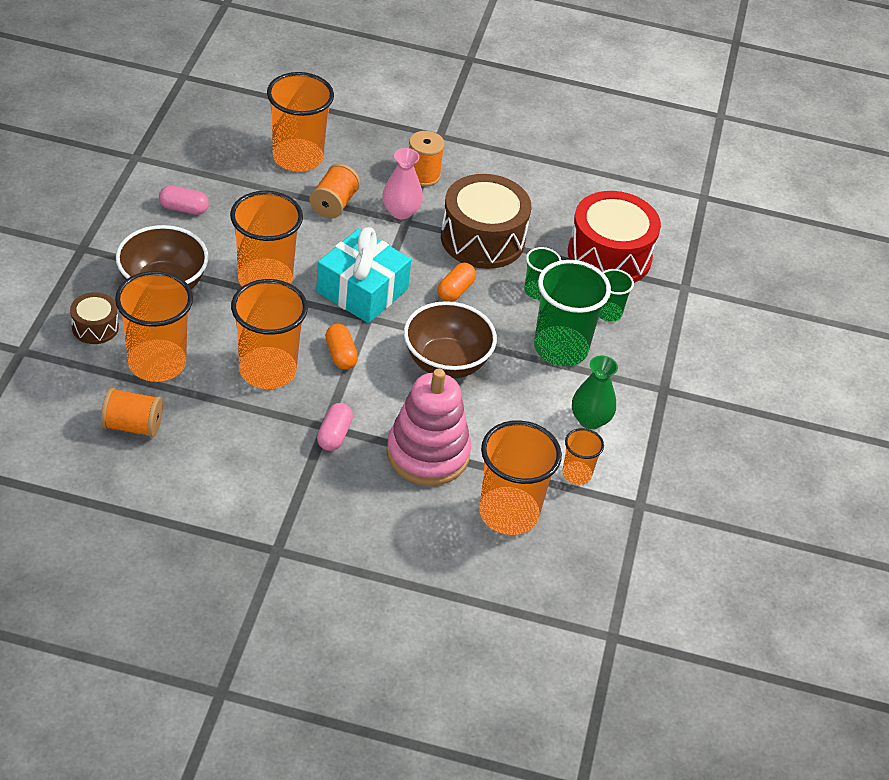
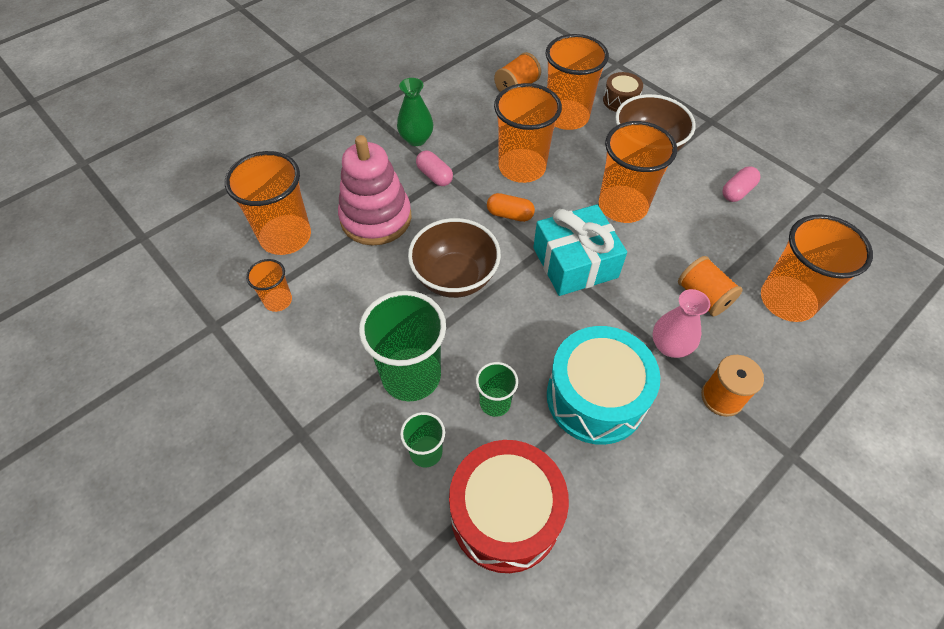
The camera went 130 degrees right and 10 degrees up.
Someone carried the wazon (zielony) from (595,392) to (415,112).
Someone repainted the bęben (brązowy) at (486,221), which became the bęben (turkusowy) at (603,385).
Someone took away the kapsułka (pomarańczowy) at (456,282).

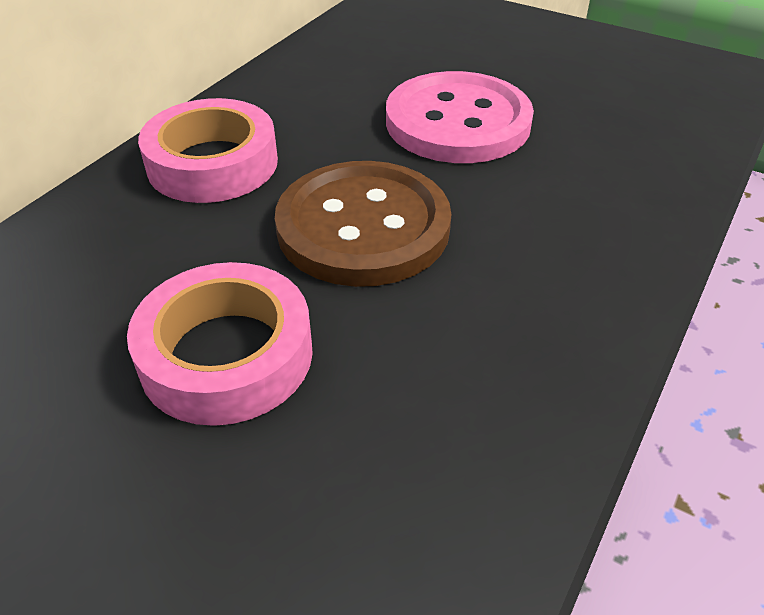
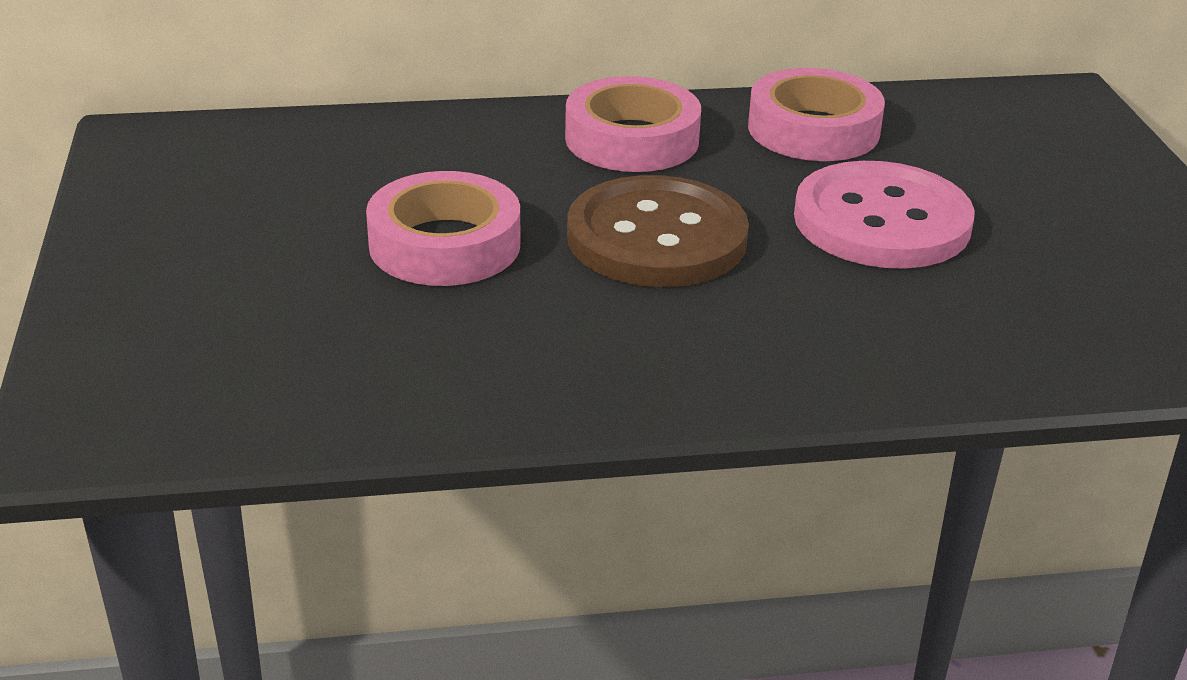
The camera went 50 degrees right and 10 degrees down.
Someone put down the taśma klejąca (różowy) at (816,114).

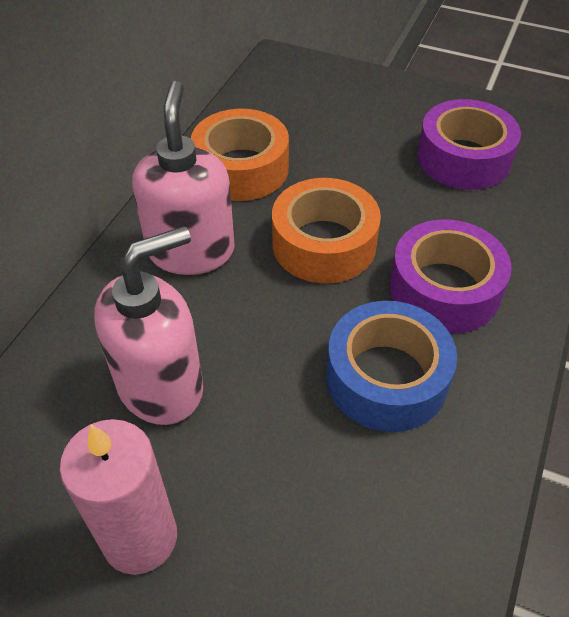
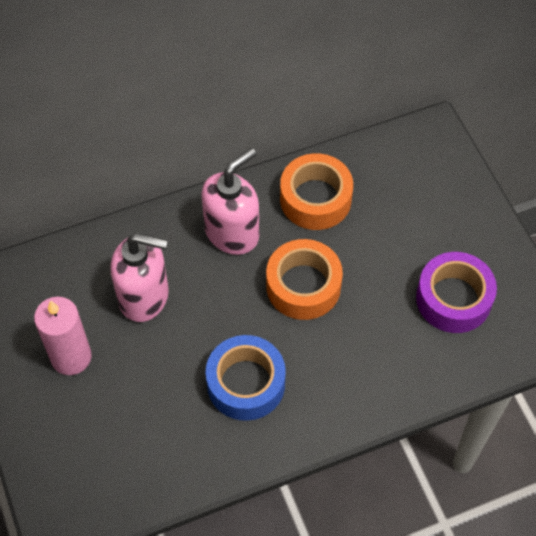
The camera went 45 degrees right and 10 degrees up.
Someone took away the taśma klejąca (fioletowy) at (450,276).

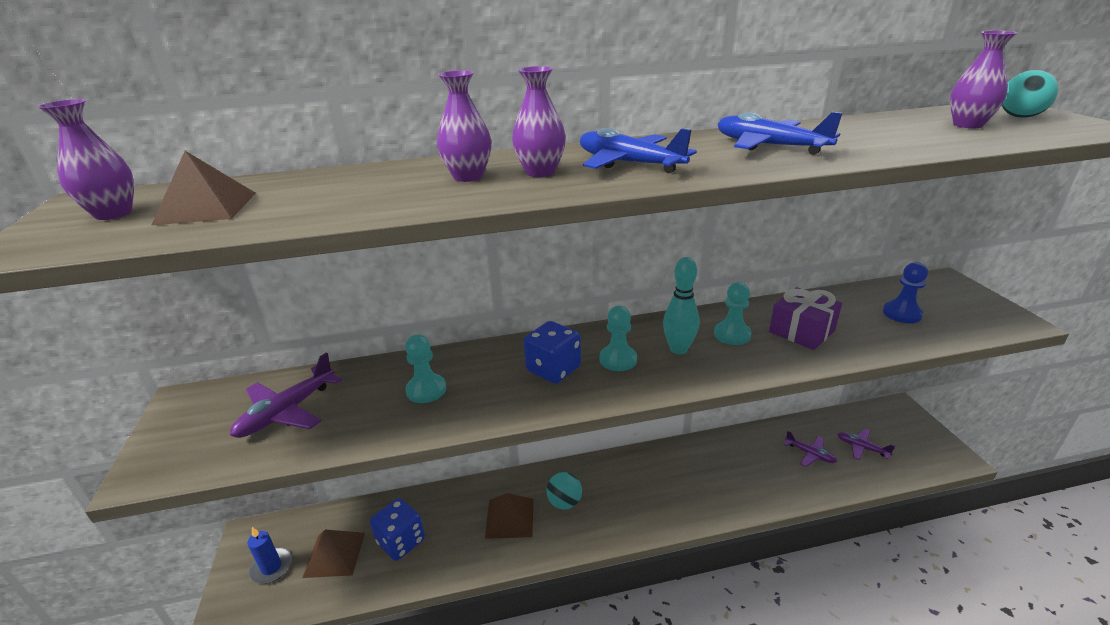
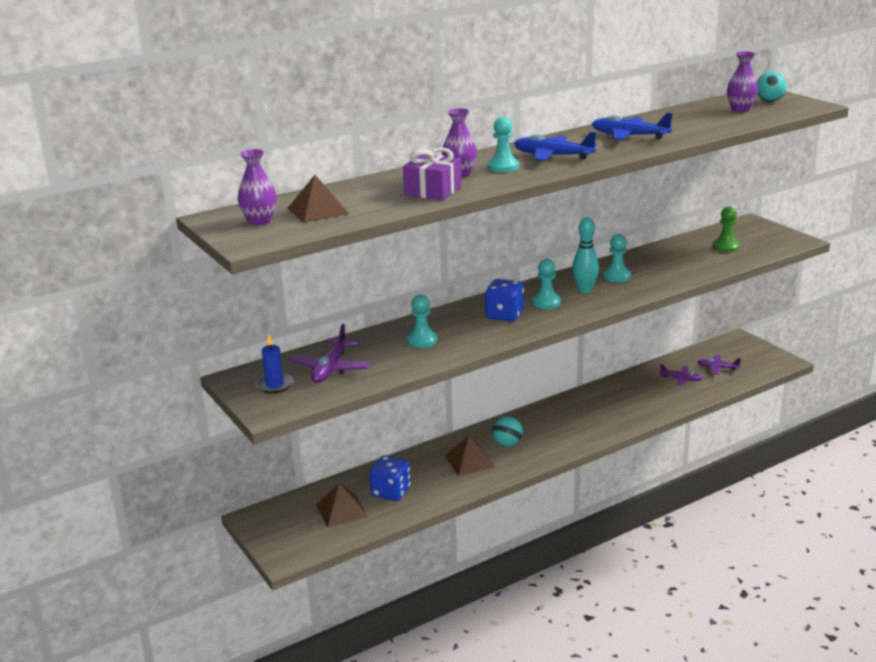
The camera went 20 degrees left and 5 degrees down.
Someone carried the świeca (niebieski) from (269,555) to (274,364).
Someone carried the prezent (fioletowy) from (805,318) to (432,173).
Someone swapped the wazon (fioletowy) at (539,121) for the pionek (turkusowy) at (503,144).
Someone repainted the pionek (niebieski) at (905,292), which became the pionek (zielony) at (726,229).

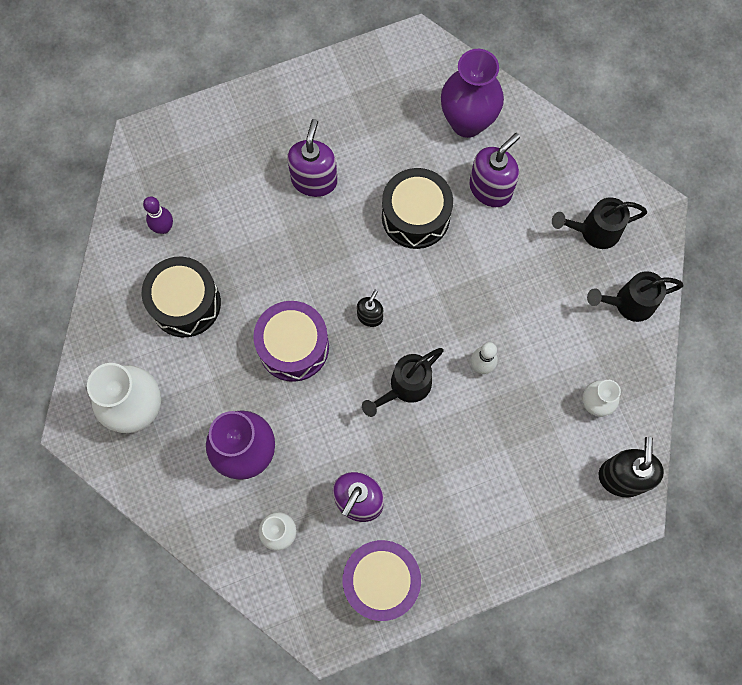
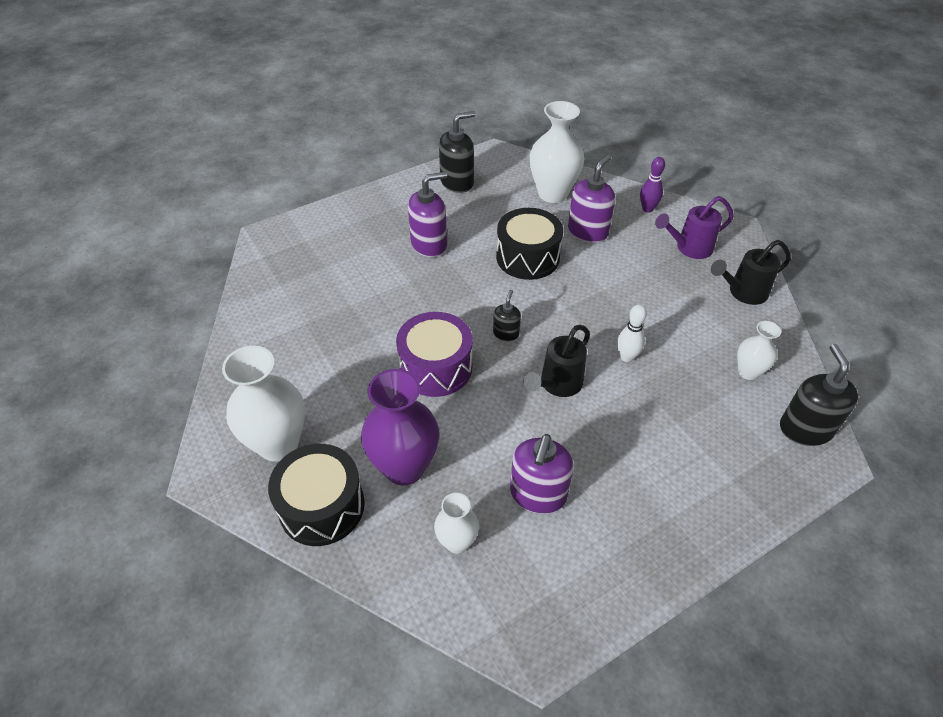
The camera went 10 degrees left and 25 degrees down.
Someone carried the bęben (czarny) from (181,297) to (316,495).
Someone rotated the dozownik mydła (fioletowy) at (312,158) by 60 degrees clockwise.
Someone put down the dozownik mydła (czarny) at (457,152).
Someone repainted the wazon (fioletowy) at (472,93), which became the wazon (biały) at (557,152).
Someone carried the kręgiel (fioletowy) from (158,215) to (652,185).
Someone repainted the konewka (czarny) at (599,223), which became the konewka (fioletowy) at (694,227).
Someone took away the bęben (fioletowy) at (382,580).

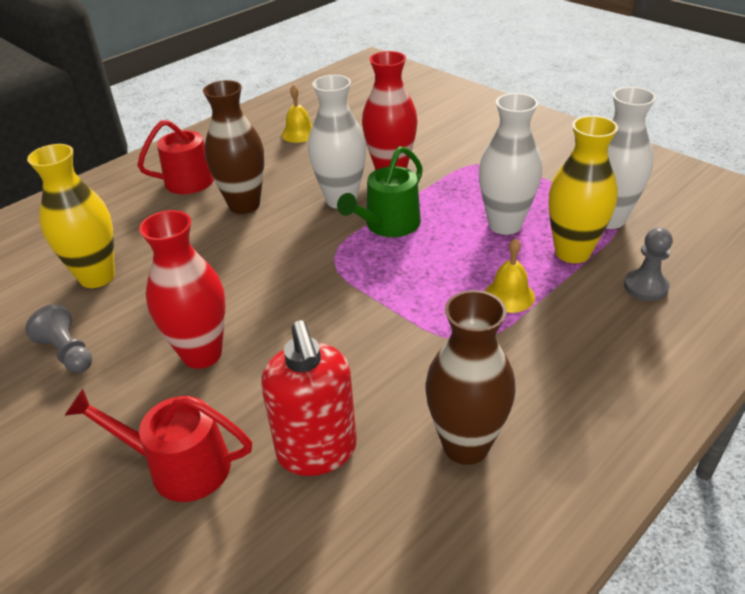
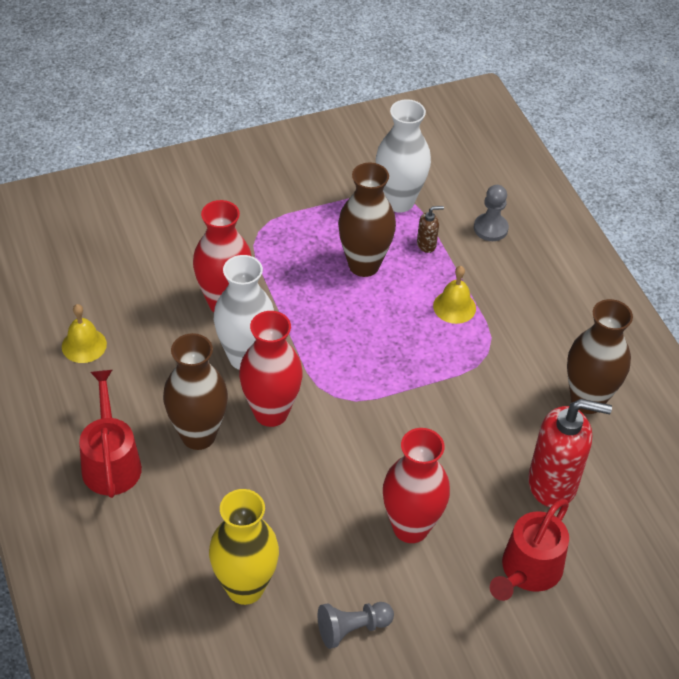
The camera went 70 degrees left and 10 degrees up.
Someone put down the wazon (czerwony) at (271,369).
Someone repainted the wazon (biały) at (510,164), which became the wazon (brązowy) at (367,220).
Someone swapped the wazon (żółty) at (583,189) for the dozownik mydła (brązowy) at (430,229).
Someone took away the konewka (zielony) at (380,191).

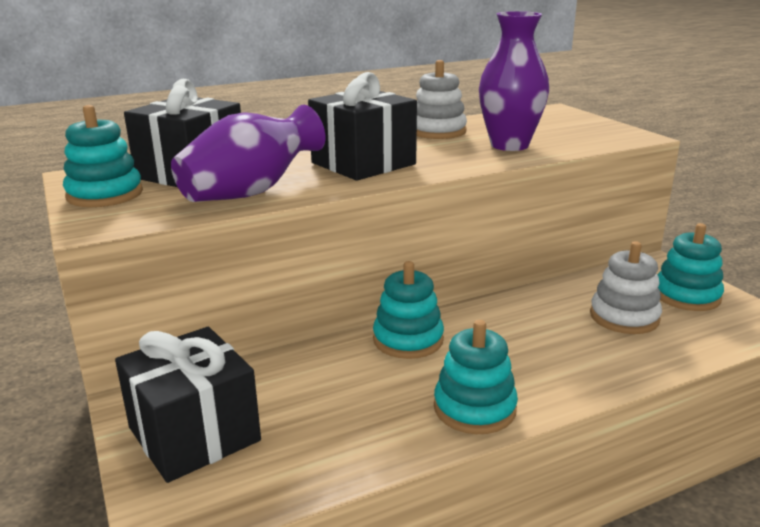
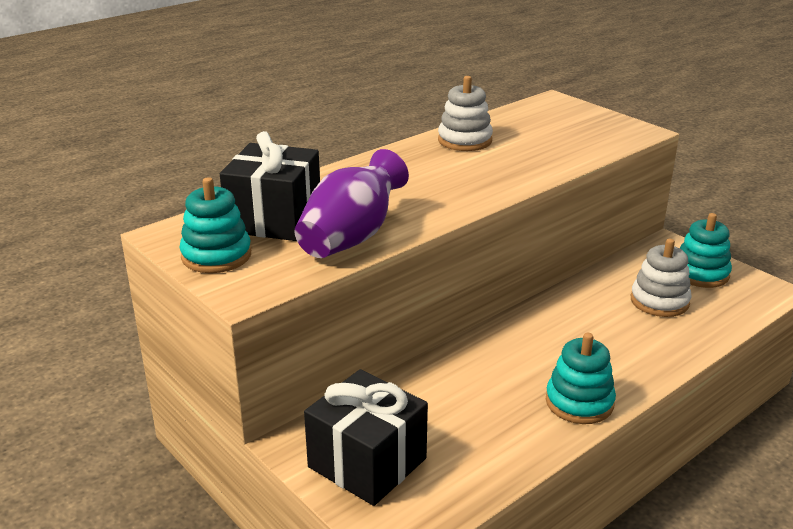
The camera went 15 degrees left and 5 degrees up.
Someone took away the prezent (czarny) at (362,126).
Someone took away the zabawka nakładanka (turkusowy) at (408,310).
Someone took away the wazon (fioletowy) at (514,81).

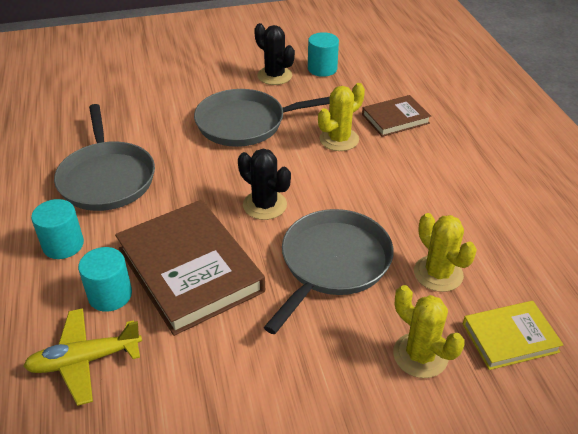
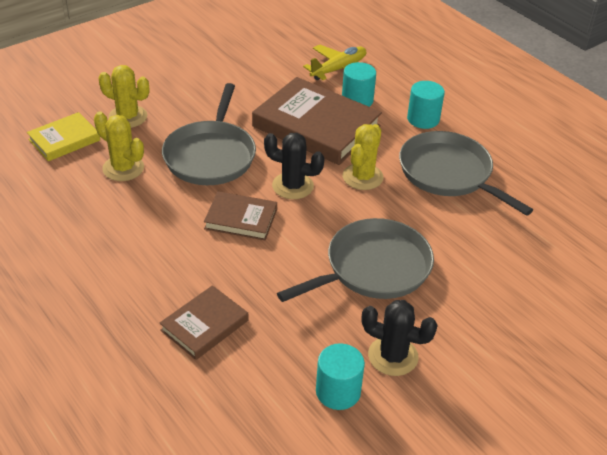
The camera went 155 degrees right and 0 degrees up.
Someone put down the książka (brązowy) at (240,216).
Someone carried the kaktus (żółty) from (341,117) to (363,157).

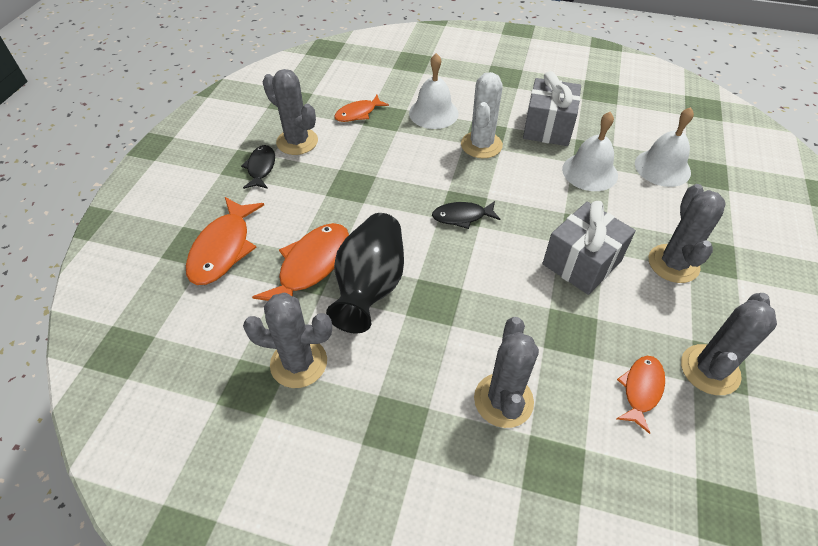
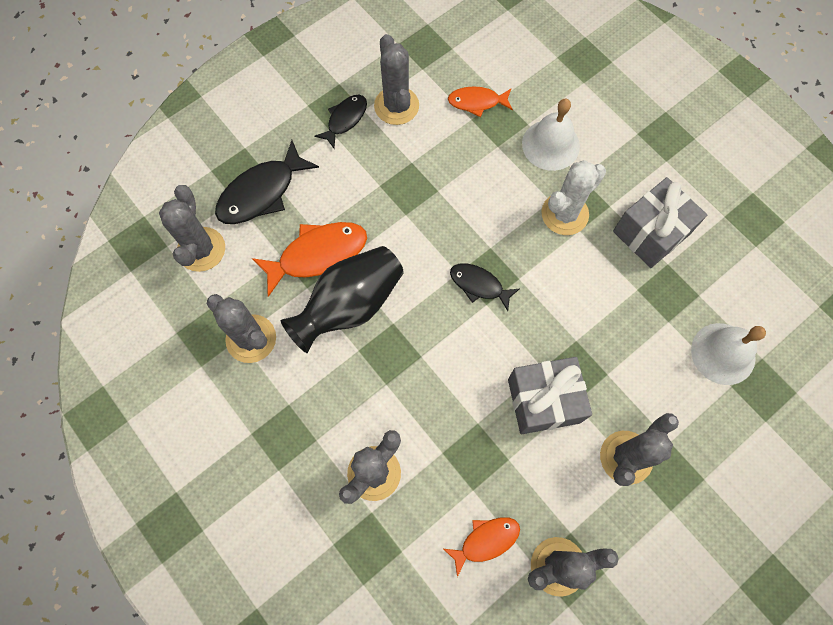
The camera went 35 degrees right and 20 degrees up.
Someone put down the kaktus (szary) at (192,228).
Someone repainted the ryba (pomarańczowy) at (225,241), which became the ryba (czarny) at (267,182).
Someone took away the dzwonek (biały) at (590,151).

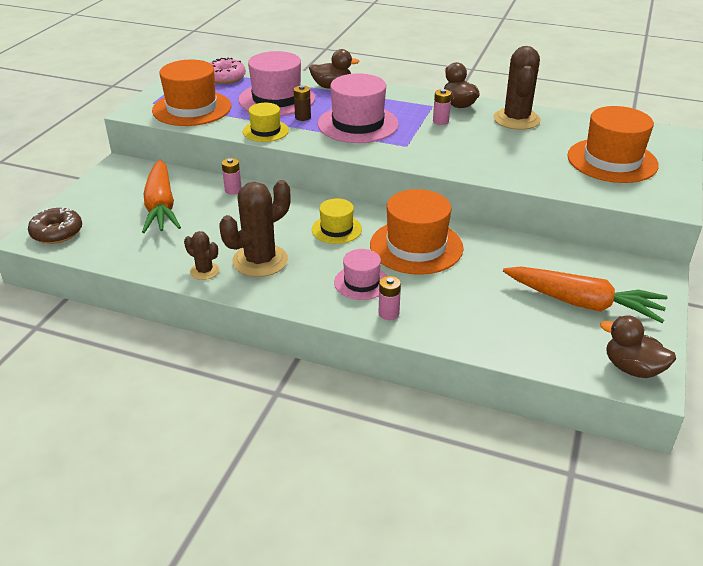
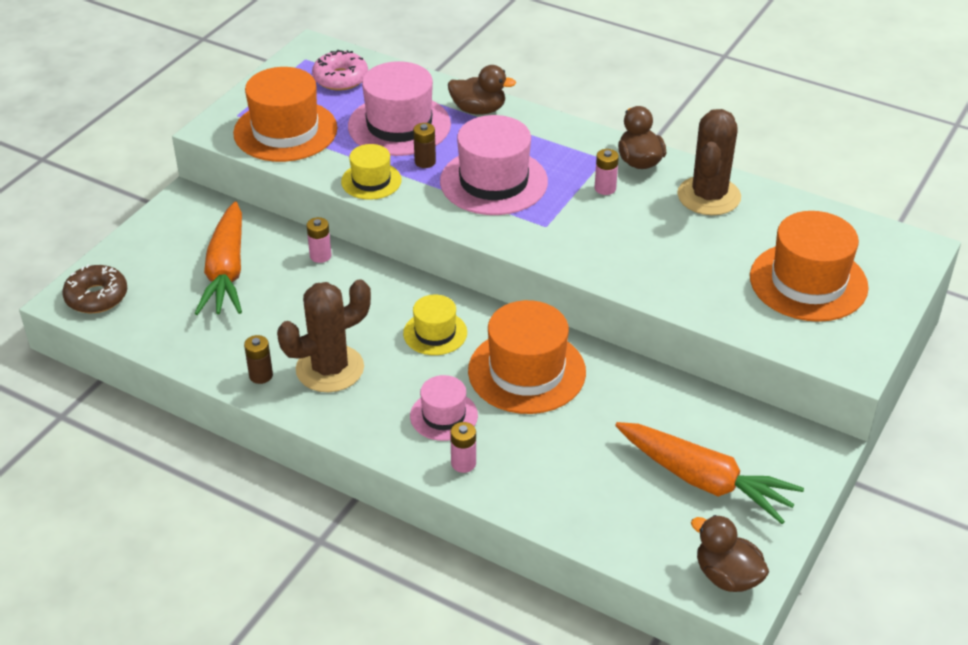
The camera went 10 degrees right and 5 degrees up.
Someone swapped the kaktus (brązowy) at (201,255) for the bateria (brązowy) at (258,359).

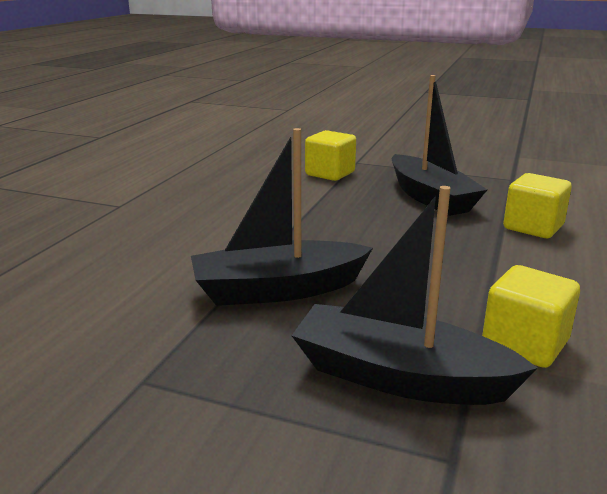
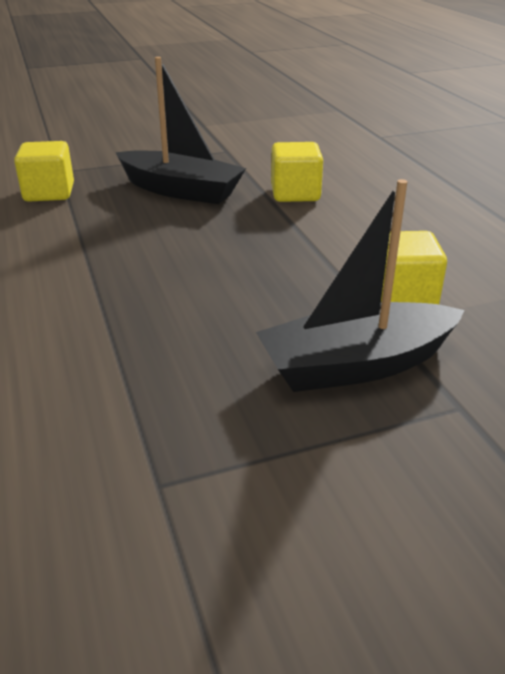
The camera went 40 degrees left and 10 degrees up.
Someone took away the łódka (czarny) at (282,217).

